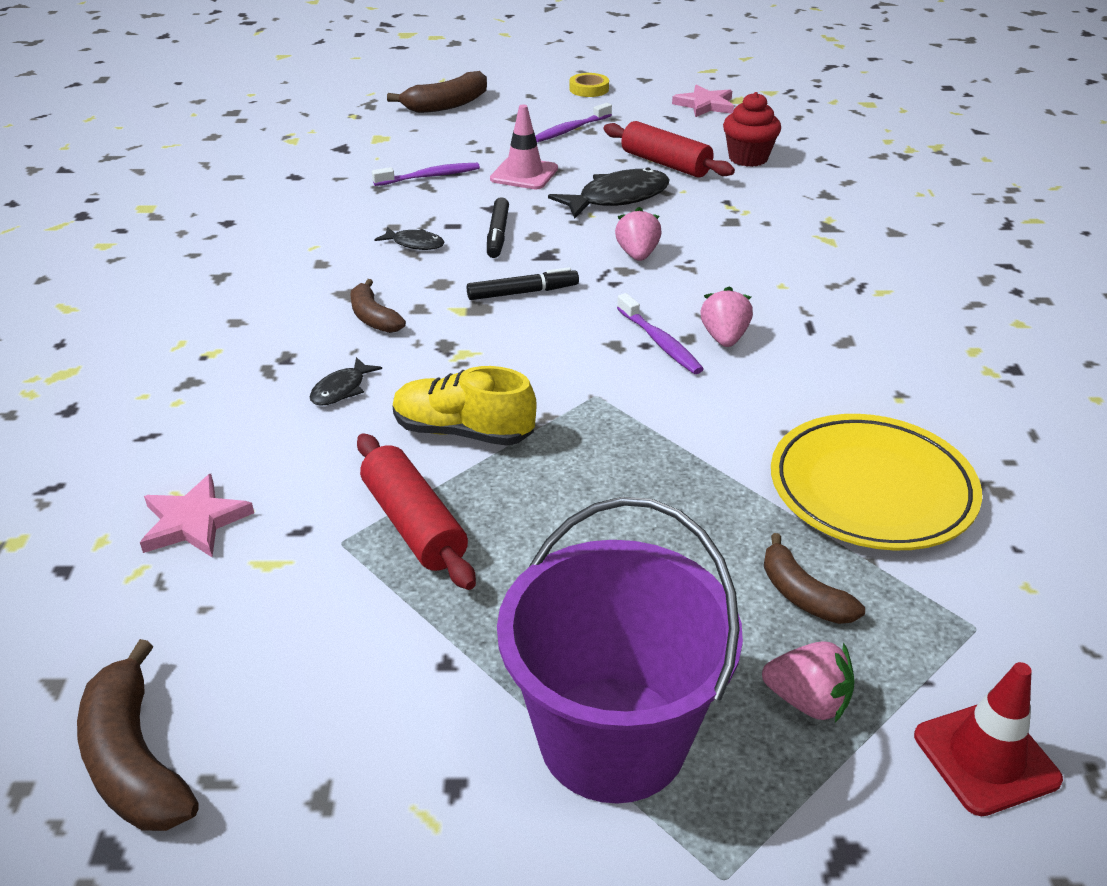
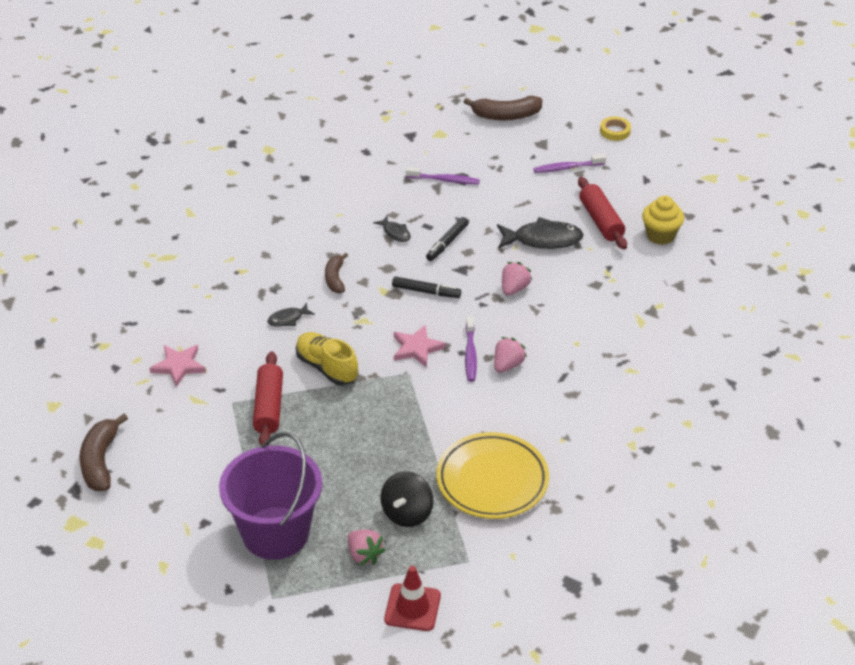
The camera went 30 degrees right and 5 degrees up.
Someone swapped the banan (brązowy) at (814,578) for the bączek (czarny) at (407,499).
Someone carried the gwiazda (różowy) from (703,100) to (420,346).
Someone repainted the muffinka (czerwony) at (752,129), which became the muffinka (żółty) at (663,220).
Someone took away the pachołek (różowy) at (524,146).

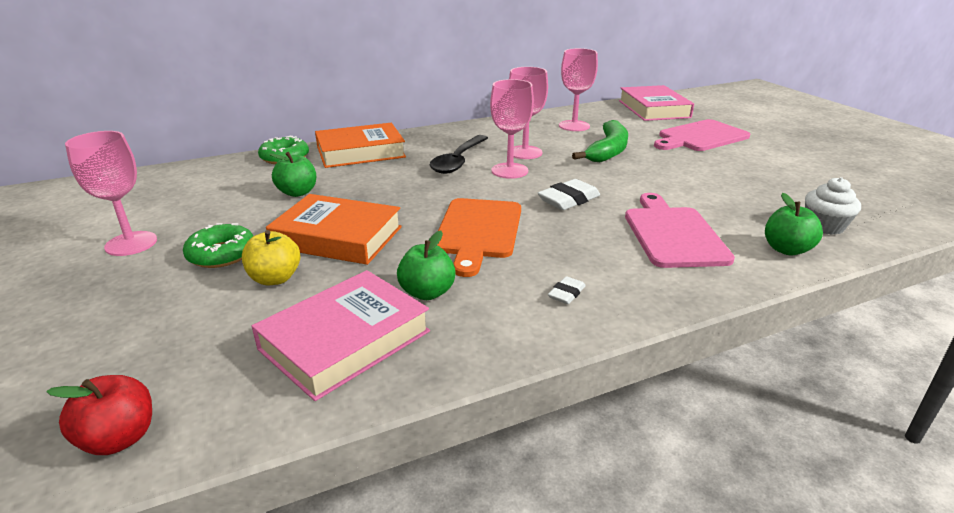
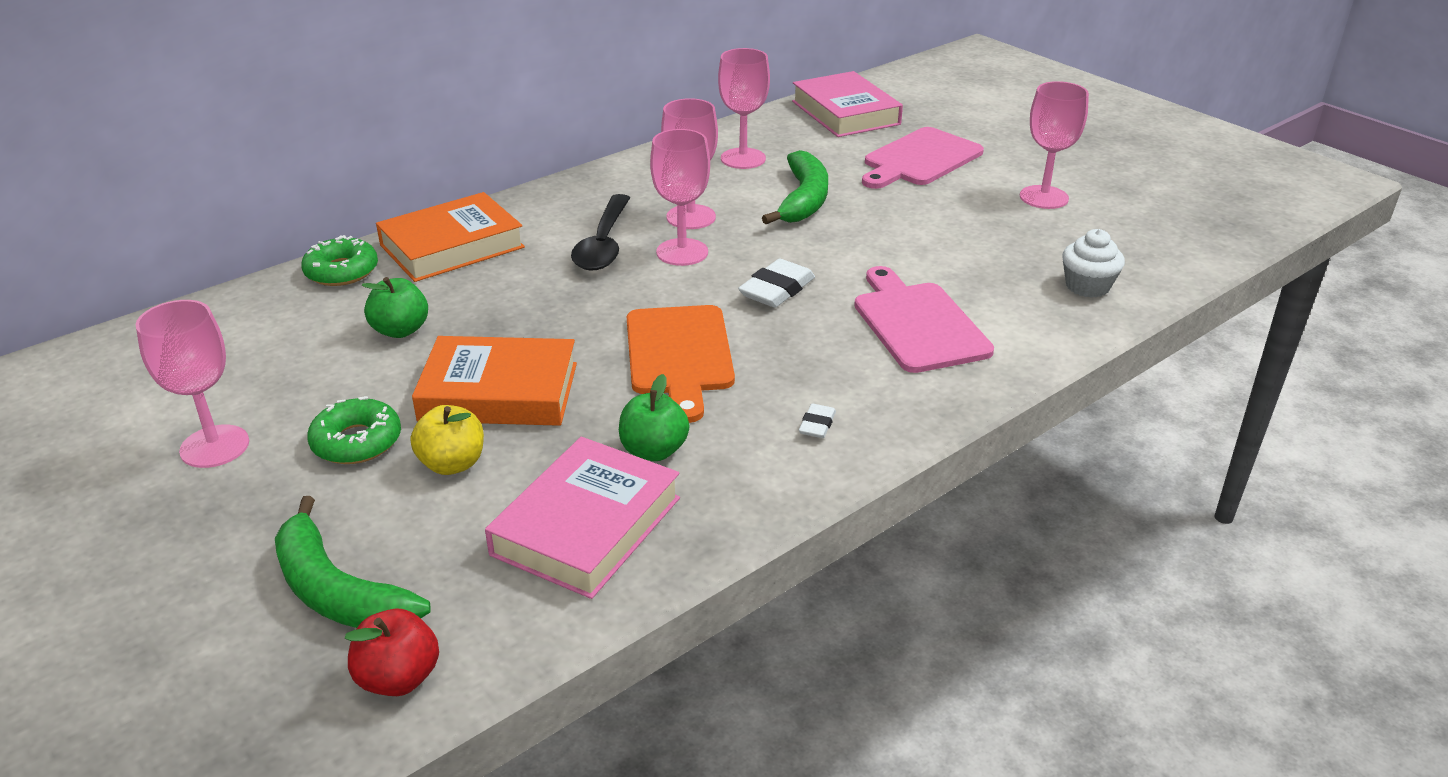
The camera went 15 degrees left and 5 degrees up.
Someone put down the banan (zielony) at (353,562).
Someone put down the kielich (różowy) at (1054,145).
Someone took away the jabłko (zielony) at (794,224).

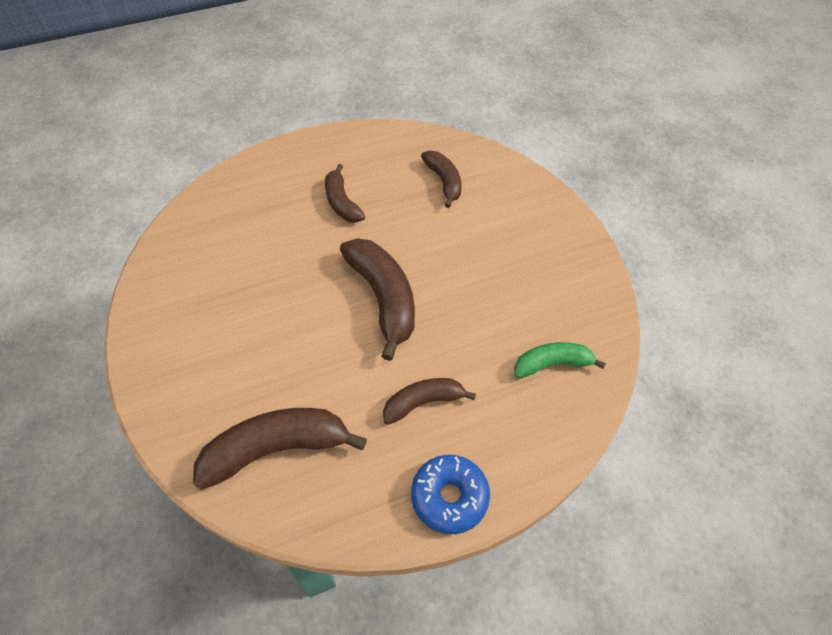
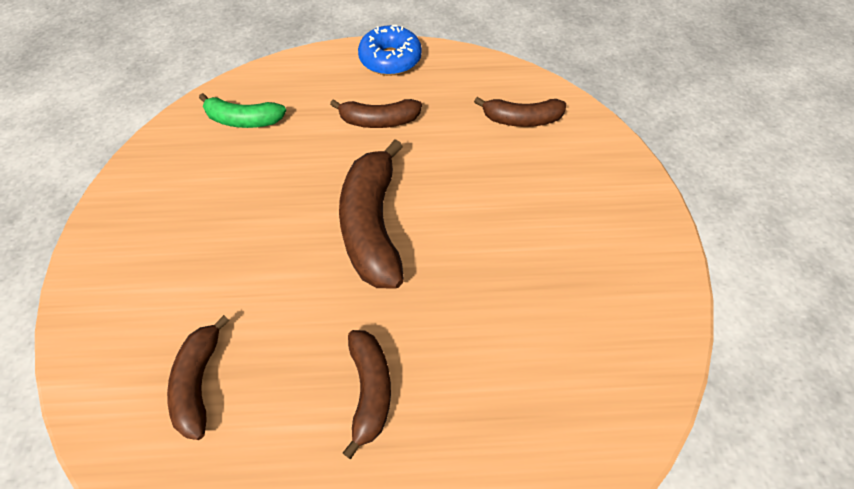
The camera went 160 degrees left and 0 degrees up.
Someone scaled the banan (brązowy) at (280,449) by 0.60.

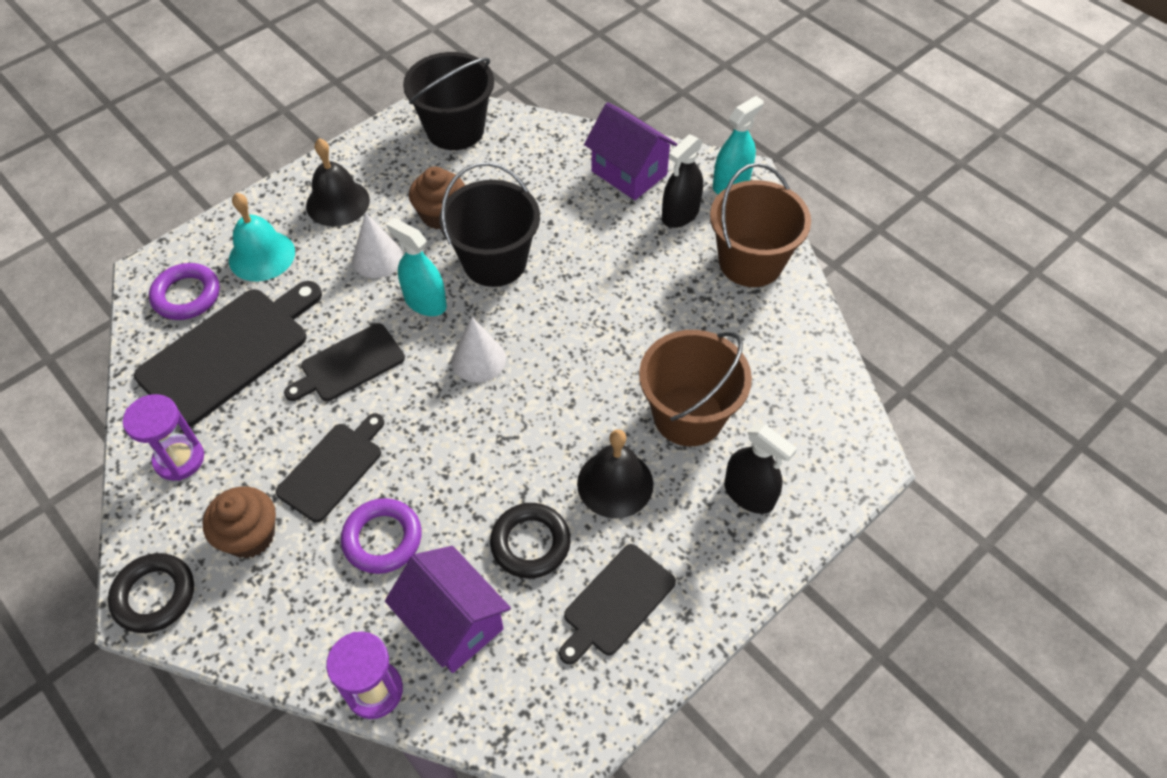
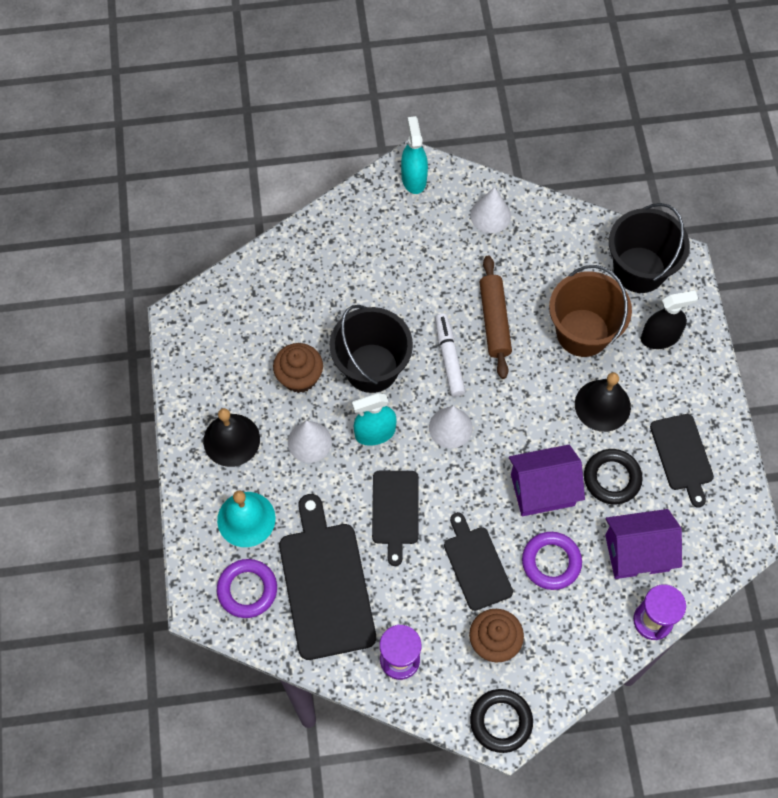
The camera went 55 degrees left and 10 degrees up.
Someone put down the flamaster (biały) at (450,355).
Someone swapped the wiadro (brązowy) at (760,225) for the stożek (biały) at (490,210).
Someone put down the wałek do ciasta (brązowy) at (496,317).
Someone carried the domek (fioletowy) from (631,151) to (547,480).
Someone carried the wiadro (czarny) from (448,101) to (649,248).
Someone took away the spryskiwacz (czarny) at (682,181).

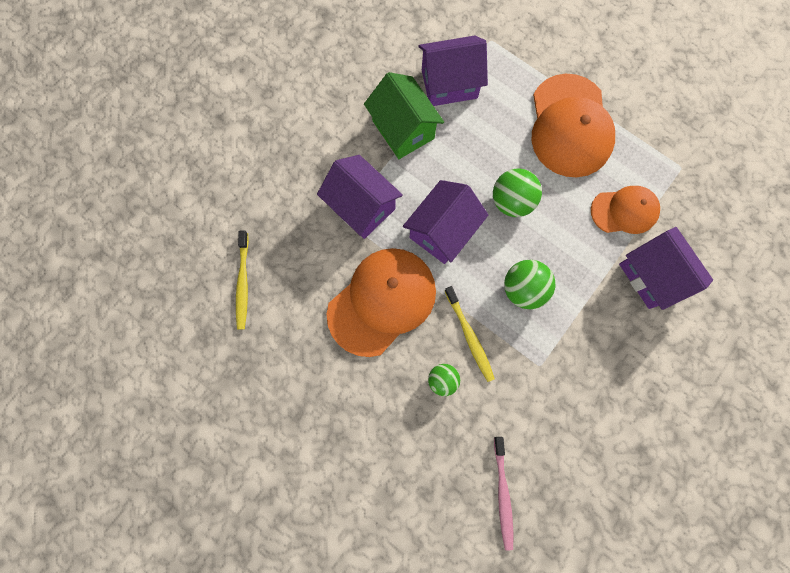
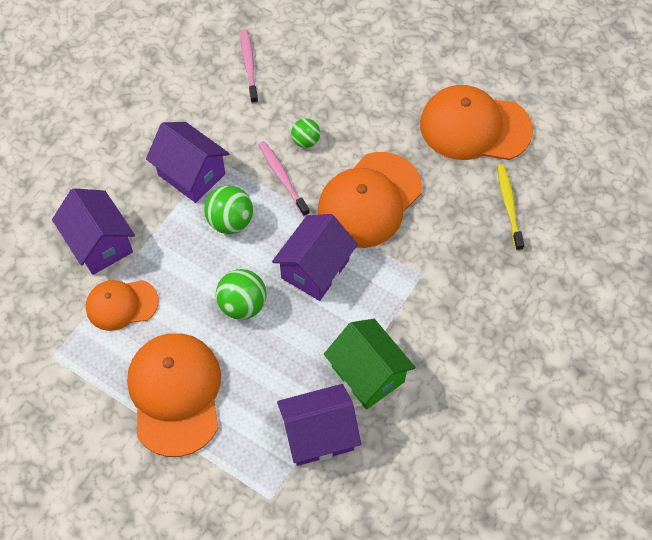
The camera went 175 degrees right and 15 degrees down.
Someone carried the domek (fioletowy) from (360,197) to (188,162).
Someone repainted the szczoteczka do zębów (żółty) at (470,334), which became the szczoteczka do zębów (różowy) at (284,178).
Someone put down the czapka (pomarańczowy) at (476,122).

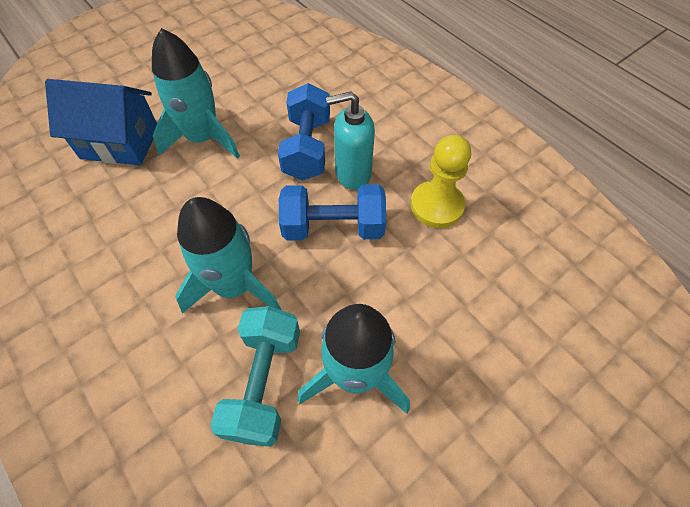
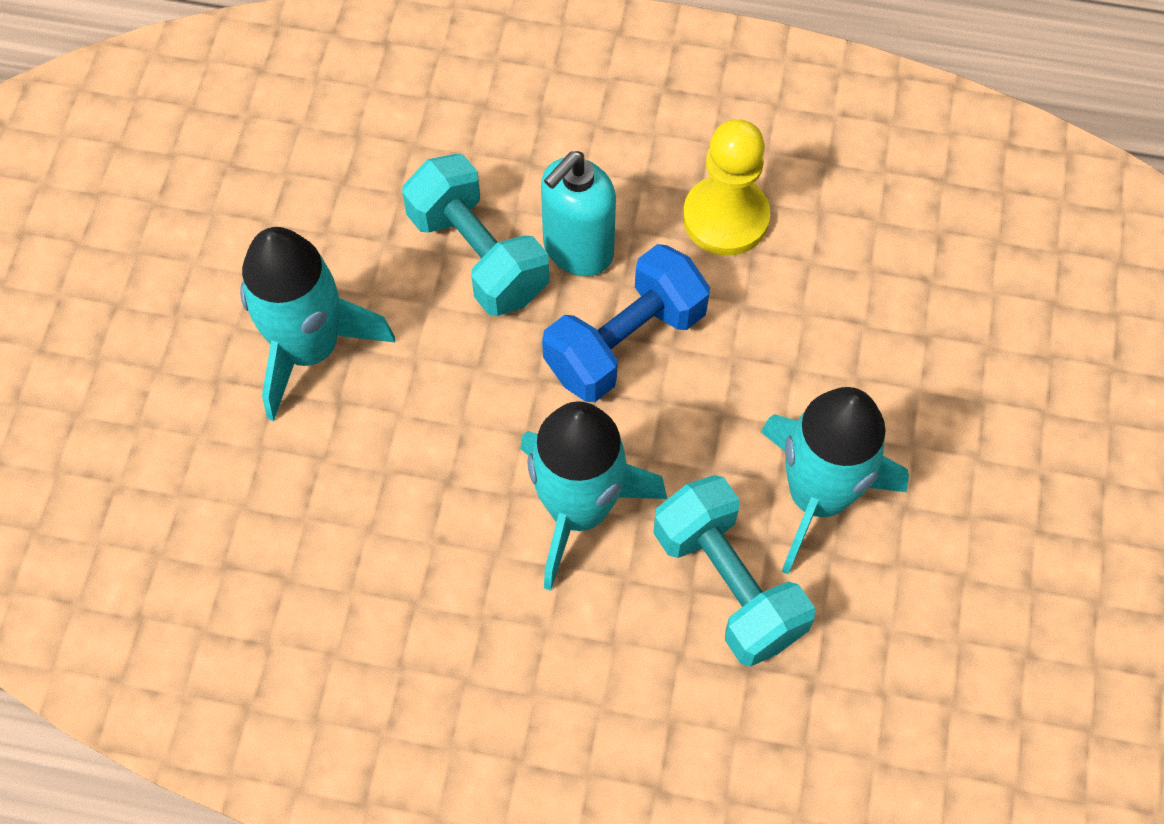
The camera went 40 degrees left and 5 degrees up.
Someone repainted the hantel (niebieski) at (304,131), which became the hantel (turkusowy) at (475,235).
Someone took away the domek (niebieski) at (101,122).

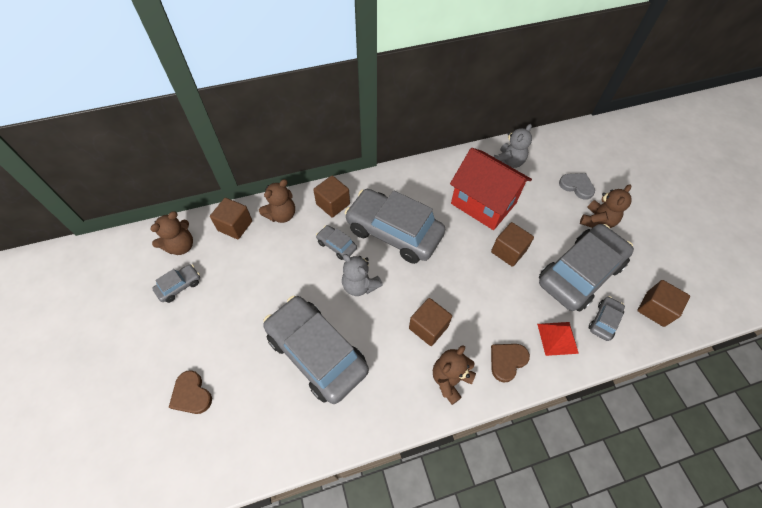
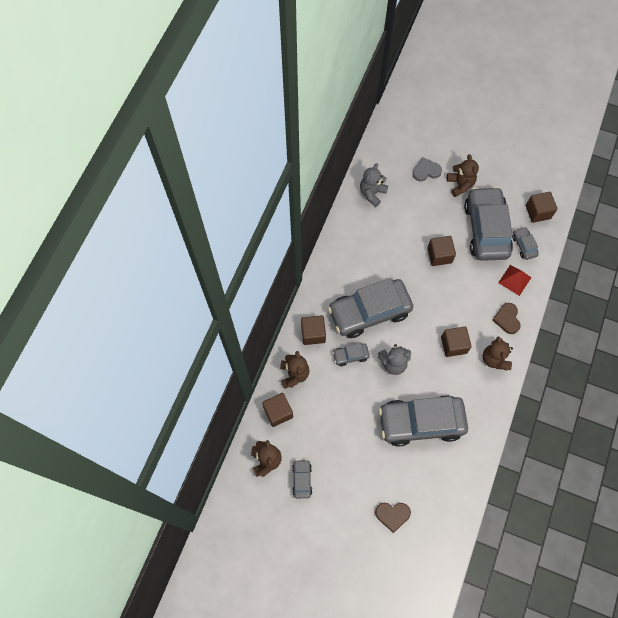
The camera went 50 degrees left and 10 degrees up.
Someone rotated the miś (szary) at (513,146) by 135 degrees counterclockwise.
Someone took away the domek (czerwony) at (491,189).

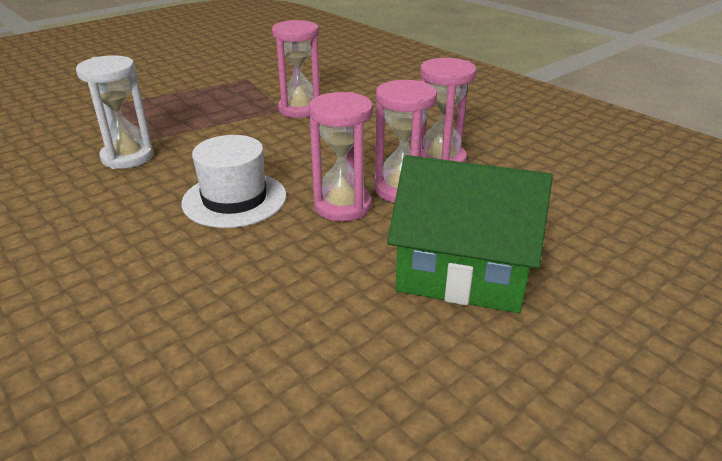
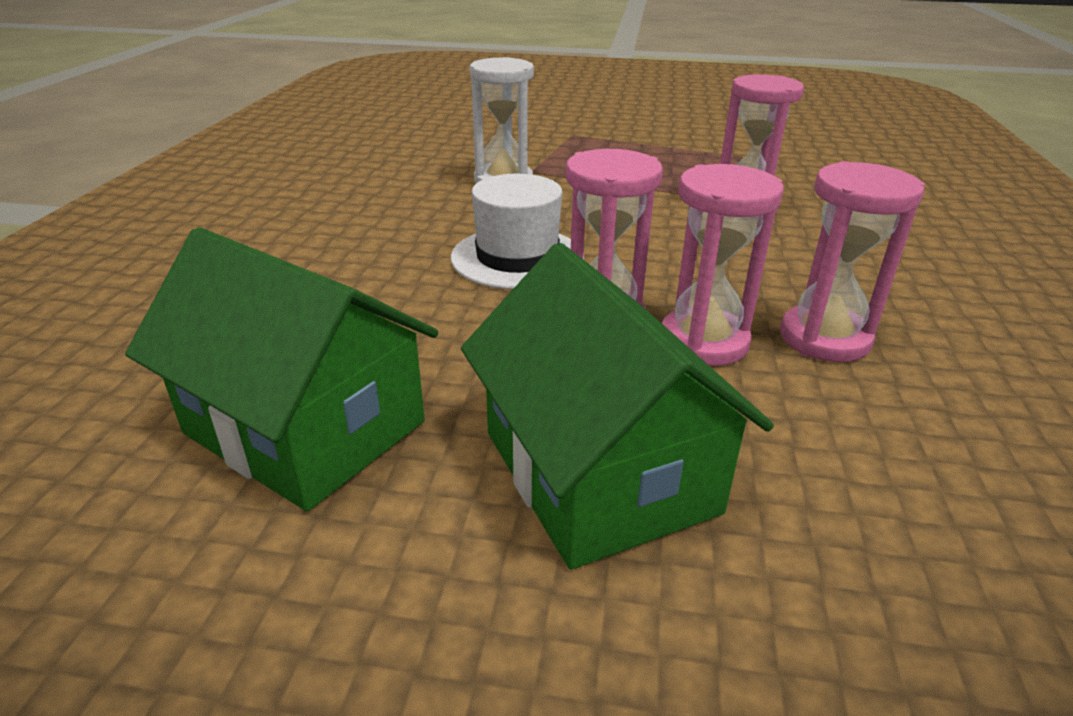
The camera went 50 degrees right and 0 degrees up.
Someone put down the domek (zielony) at (281,369).

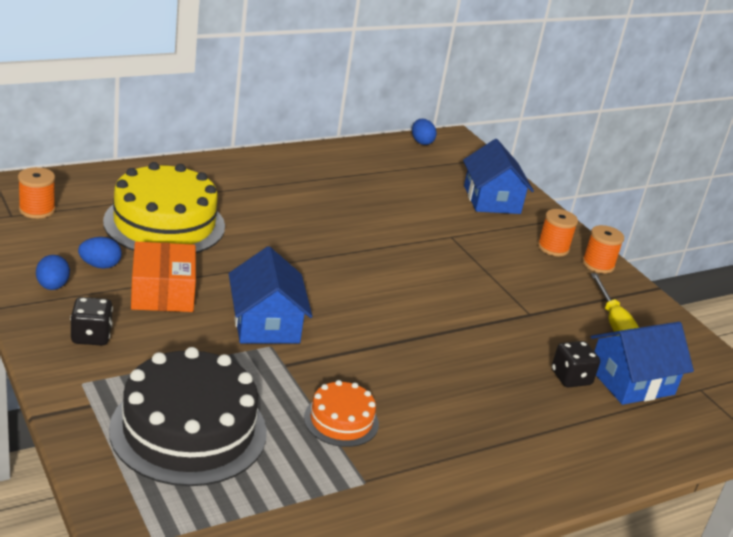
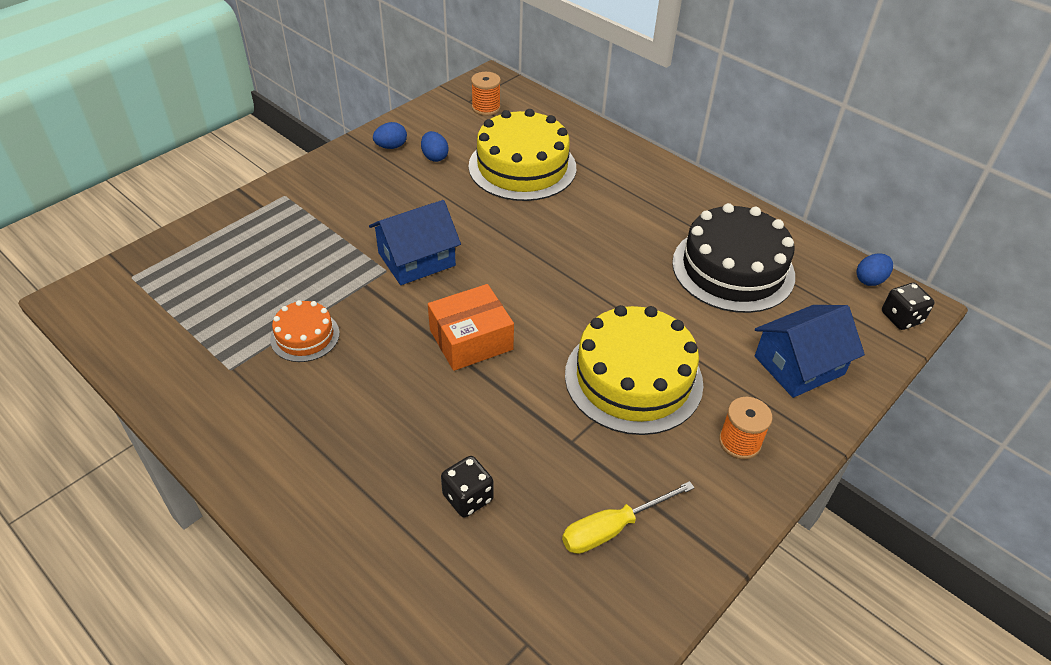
The camera went 75 degrees right and 15 degrees up.
Someone carried the pudełko (pomarańczowy) from (163,277) to (471,327).
Someone put down the tort (żółty) at (634,370).
Someone carried the tort (czarny) from (188,416) to (733,258).
Someone carried the kostka do gry (czarny) from (91,321) to (908,306).
Someone took away the szpulka (pomarańczowy) at (603,249).
Someone took away the domek (niebieski) at (642,363).

